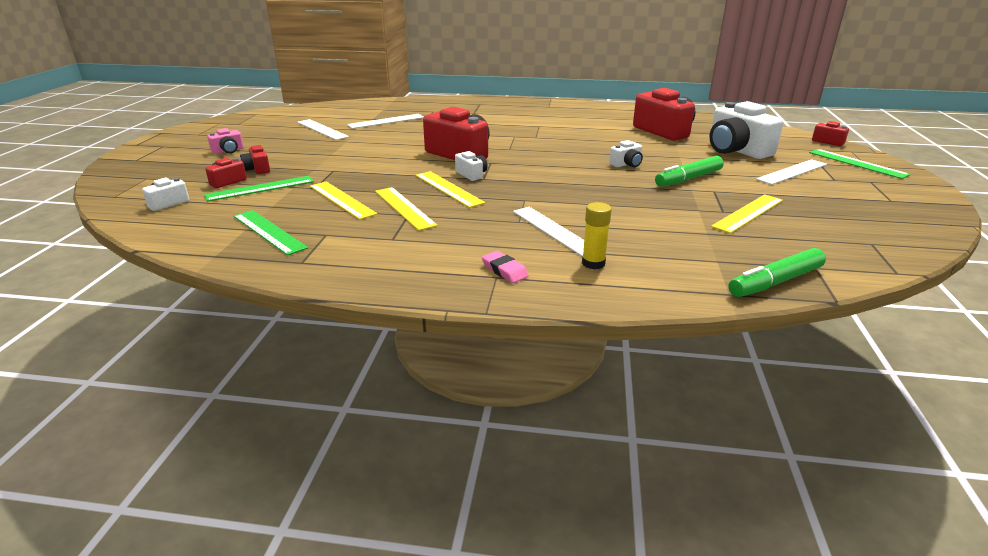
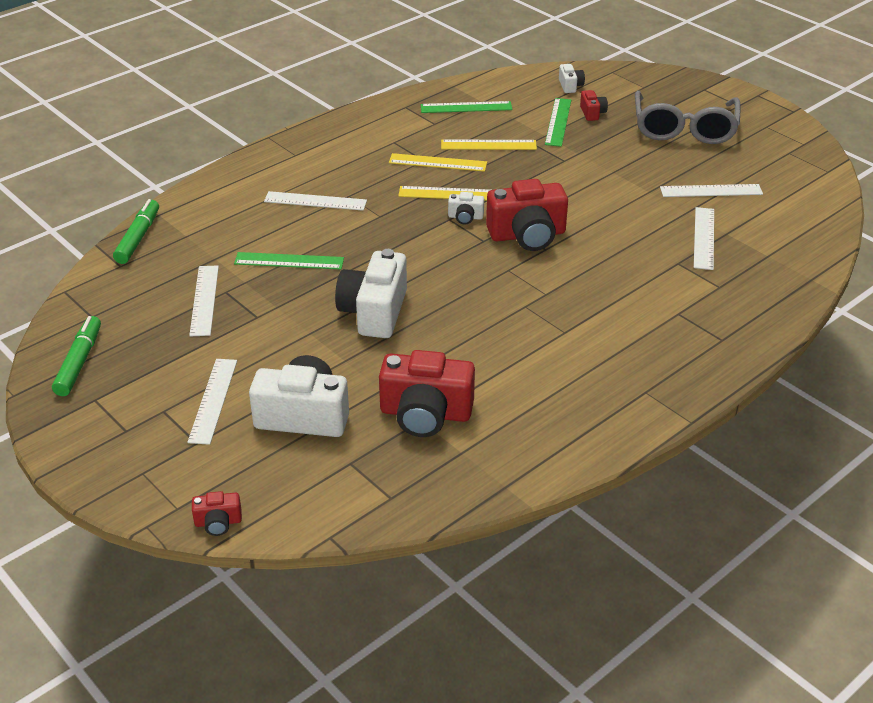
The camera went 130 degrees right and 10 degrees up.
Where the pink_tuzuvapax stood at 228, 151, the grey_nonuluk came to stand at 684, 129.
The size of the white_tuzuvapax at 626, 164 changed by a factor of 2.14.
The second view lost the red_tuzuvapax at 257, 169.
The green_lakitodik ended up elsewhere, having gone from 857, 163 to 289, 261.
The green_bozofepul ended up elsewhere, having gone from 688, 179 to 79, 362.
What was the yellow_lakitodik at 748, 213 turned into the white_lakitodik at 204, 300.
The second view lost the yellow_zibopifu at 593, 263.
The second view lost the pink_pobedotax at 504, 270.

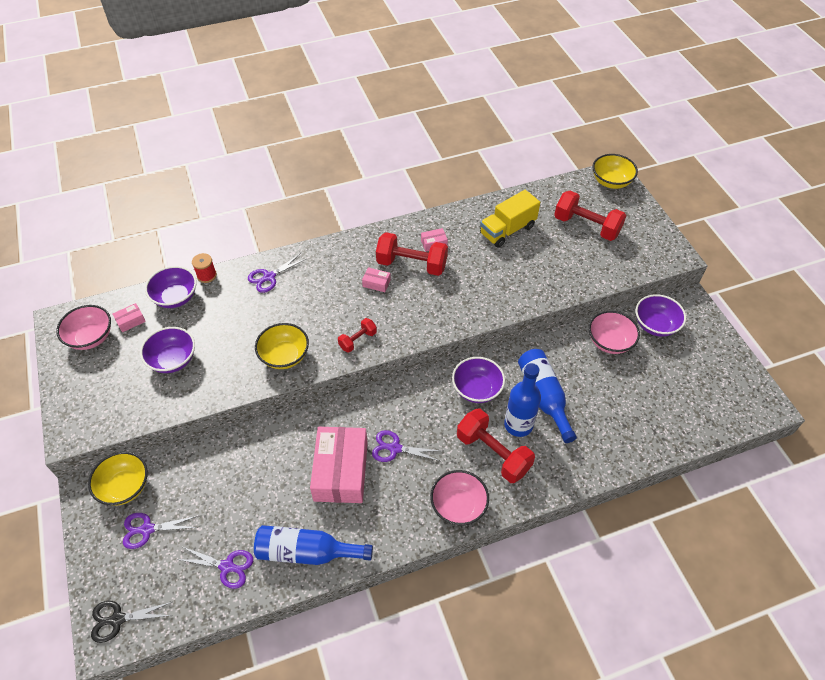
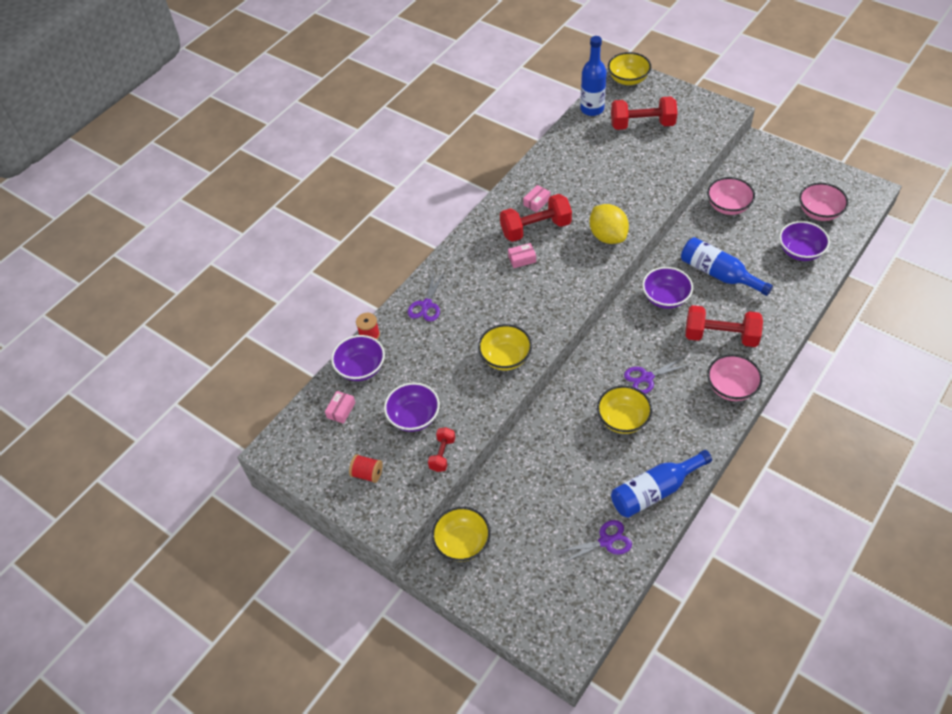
The camera went 30 degrees left and 0 degrees up.
The second view lost the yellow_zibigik at 507, 230.
The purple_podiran ended up elsewhere, having gone from 655, 325 to 800, 251.
The pink_podiran ended up elsewhere, having gone from 91, 337 to 819, 212.
The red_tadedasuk ended up elsewhere, having gone from 358, 340 to 442, 454.
The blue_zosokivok ended up elsewhere, having gone from 518, 425 to 592, 109.
Where the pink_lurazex stood at 341, 471, the yellow_podiran came to stand at 623, 419.
The second view lost the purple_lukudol at 147, 529.
The second view lost the black_lukudol at 117, 619.
The second view gained the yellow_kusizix at 607, 236.
The second view gained the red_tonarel at 367, 474.

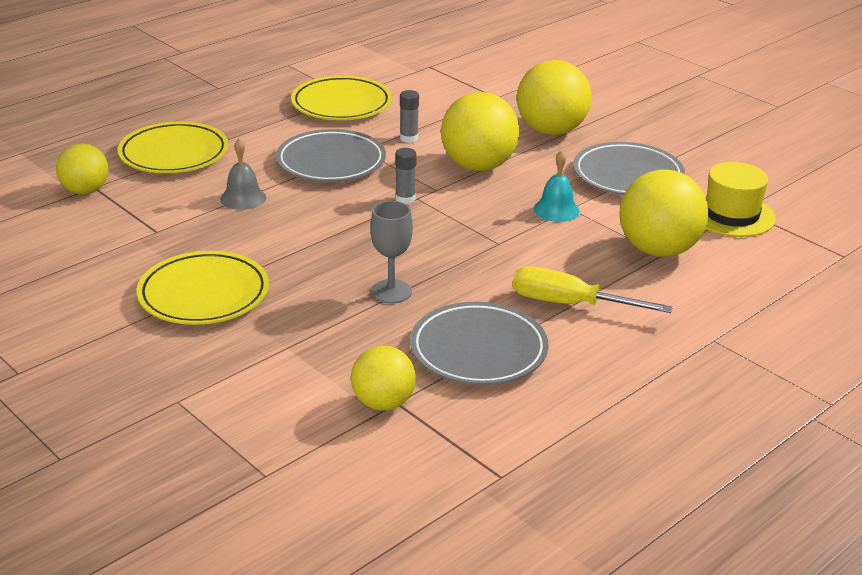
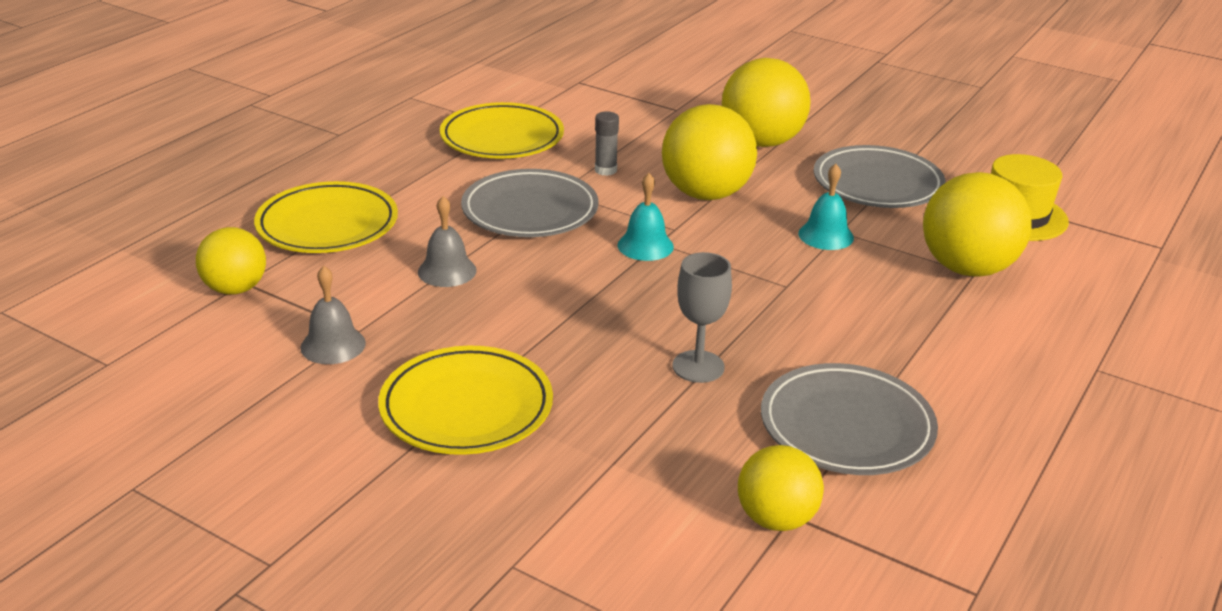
The camera went 15 degrees left and 0 degrees up.
Where the grey_zibopifu stood at 405, 199, the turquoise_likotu came to stand at 645, 246.
The second view lost the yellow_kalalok at 569, 304.
The second view gained the grey_likotu at 333, 345.

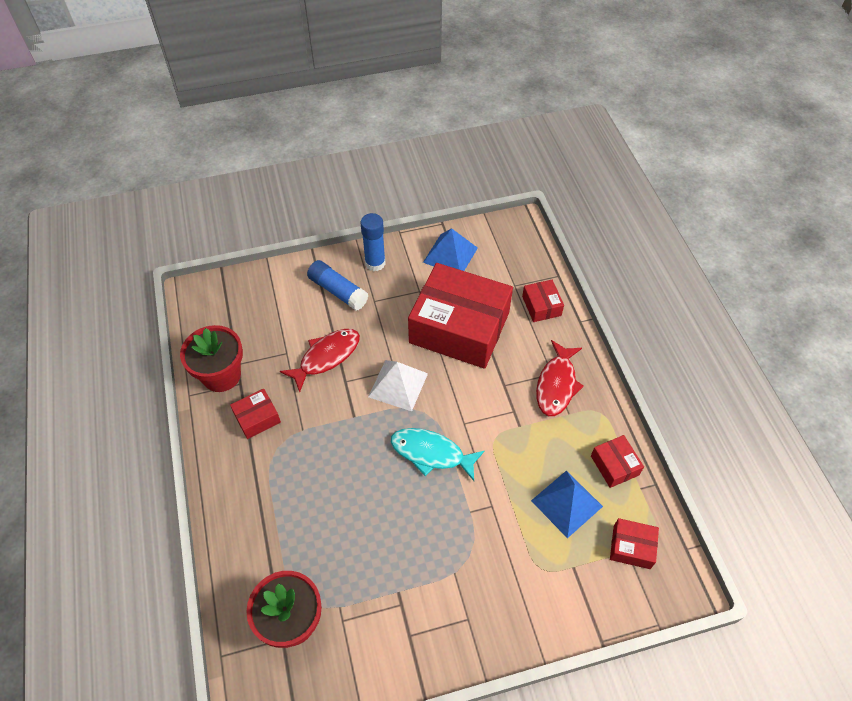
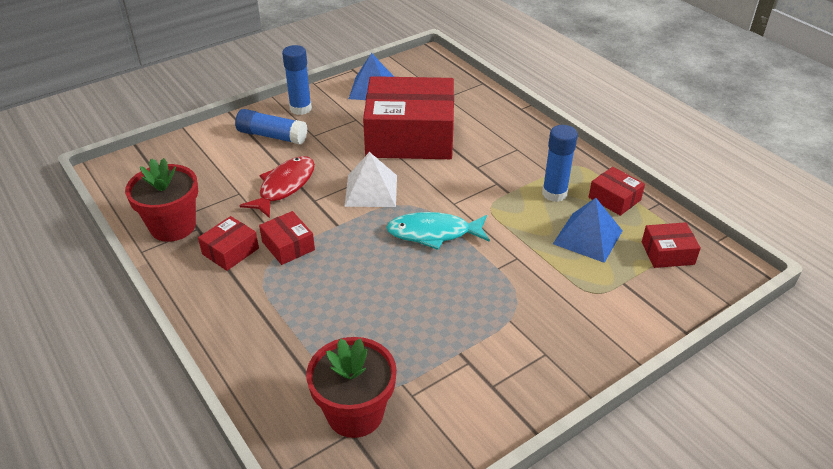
The camera went 20 degrees left and 15 degrees down.
The red_lurazex ended up elsewhere, having gone from 541, 306 to 288, 246.
The second view lost the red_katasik at 556, 384.
The second view gained the blue_zibopifu at 554, 193.

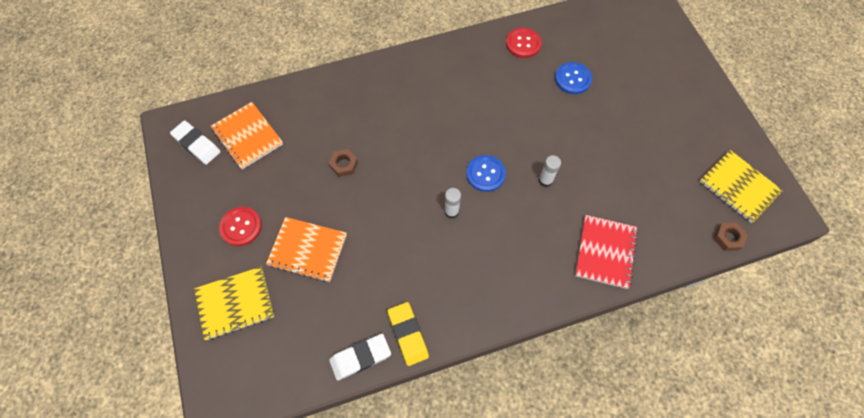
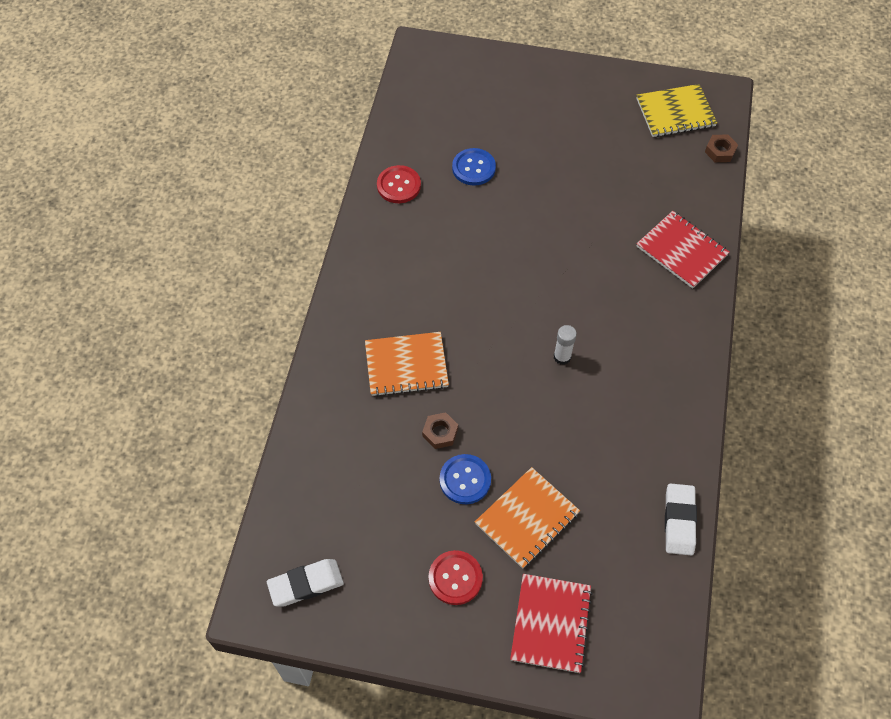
The camera went 60 degrees left and 5 degrees down.
The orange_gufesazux ended up elsewhere, having gone from 247, 136 to 406, 365.
The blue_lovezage ended up elsewhere, having gone from 485, 174 to 465, 480.
The second view lost the white_zibopifu at 545, 180.
What was the yellow_gufesazux at 235, 303 turned into the red_gufesazux at 551, 623.
The second view lost the yellow_pobedotax at 408, 334.

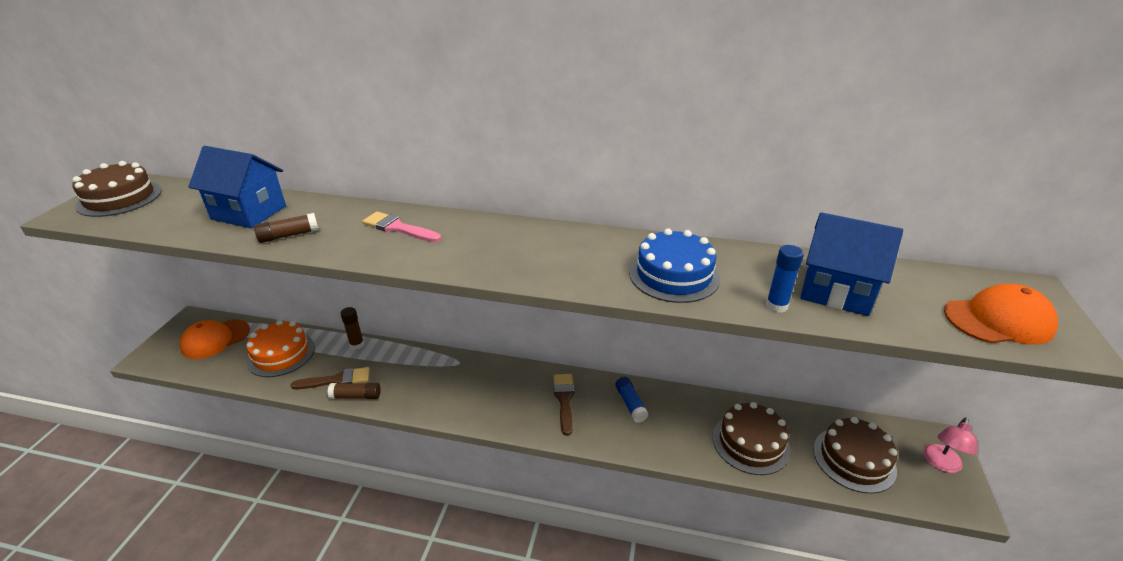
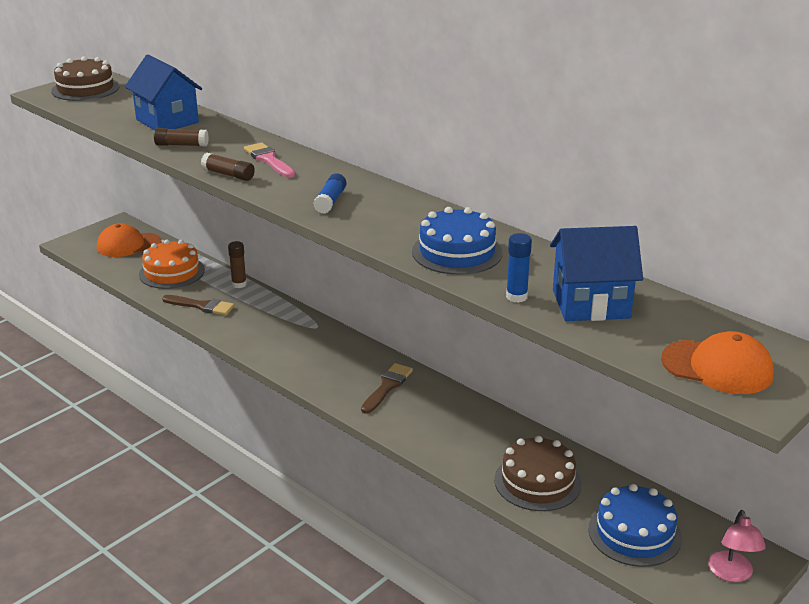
The camera went 30 degrees right and 5 degrees down.
The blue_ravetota at 836, 291 ended up facing another way, 60 degrees counterclockwise from before.
The blue_zibopifu ended up elsewhere, having gone from 630, 404 to 330, 201.
The brown_zibopifu ended up elsewhere, having gone from 356, 396 to 228, 175.
What was the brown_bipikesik at 854, 459 turned into the blue_bipikesik at 634, 533.
The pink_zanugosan at 941, 464 ended up facing another way, 60 degrees counterclockwise from before.

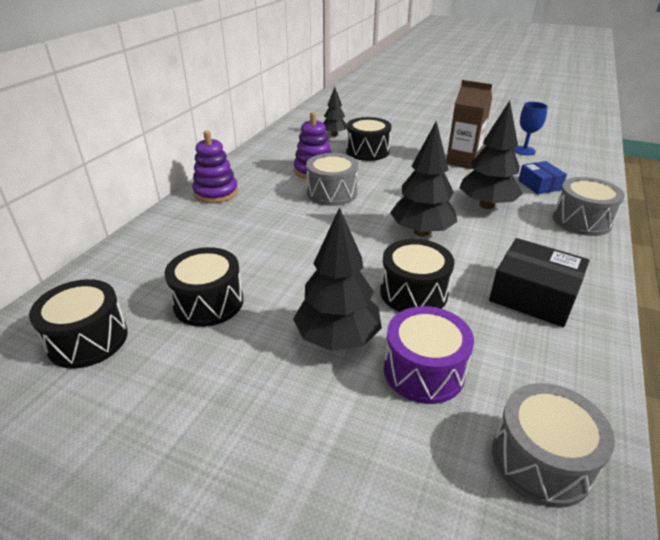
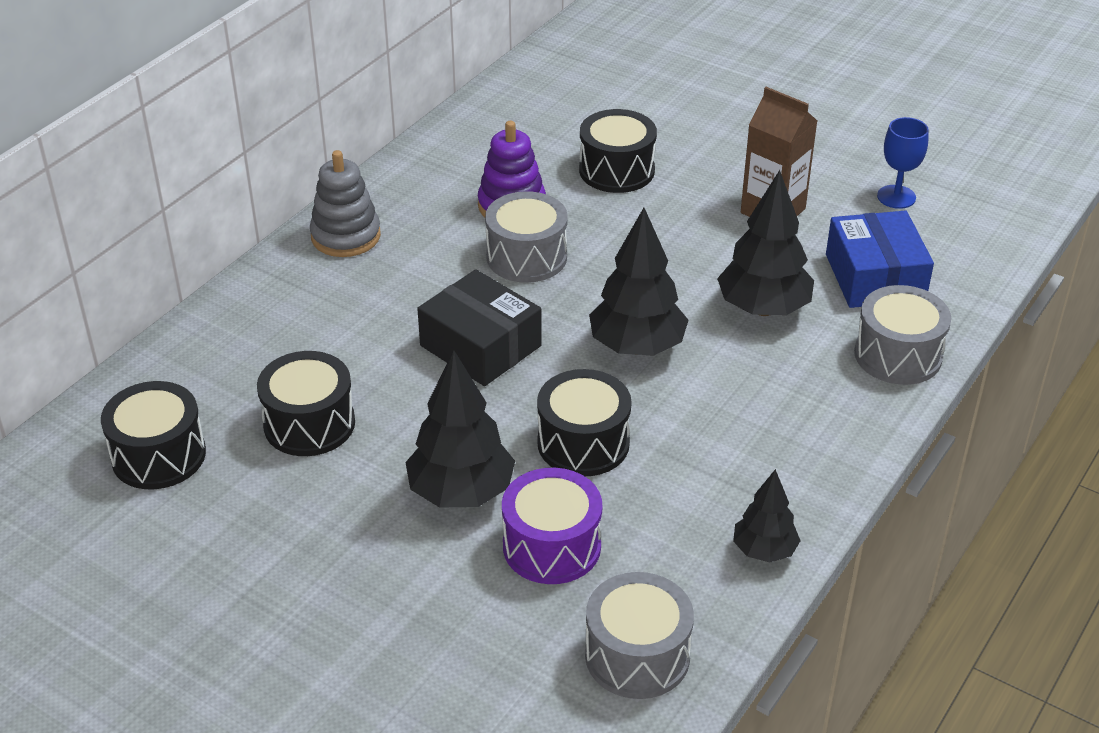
The camera went 10 degrees right and 5 degrees up.
The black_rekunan ended up elsewhere, having gone from 334, 135 to 764, 551.
What was the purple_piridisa at 216, 192 turned into the grey_piridisa at 346, 236.
The size of the blue_lurazex at 539, 185 changed by a factor of 1.63.
The black_lurazex ended up elsewhere, having gone from 533, 295 to 480, 346.

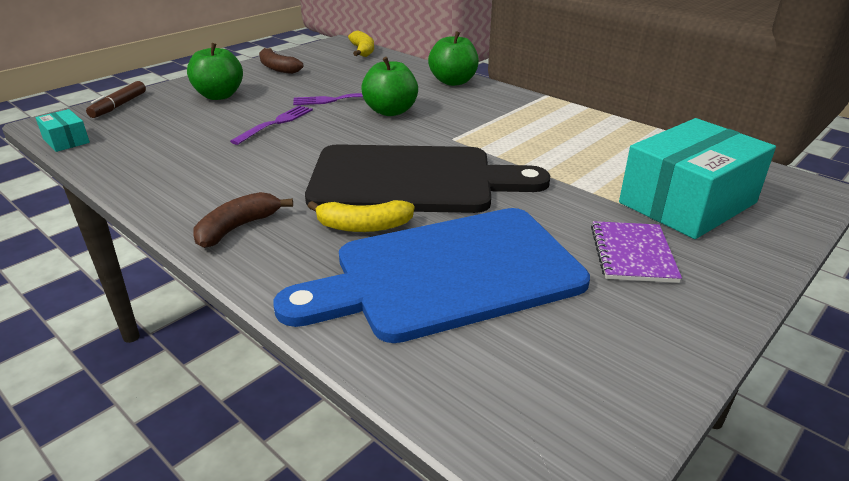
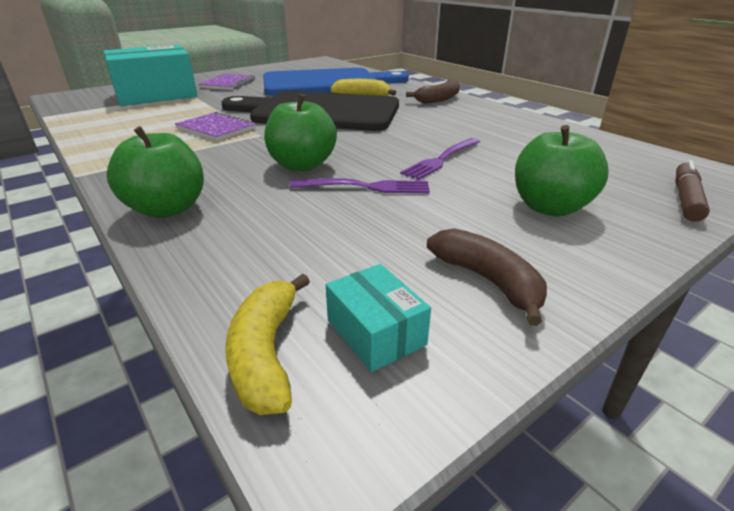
The camera went 170 degrees left and 0 degrees up.
The turquoise_lurazex ended up elsewhere, having gone from 66, 140 to 375, 332.
The second view gained the purple_gufesazux at 216, 128.

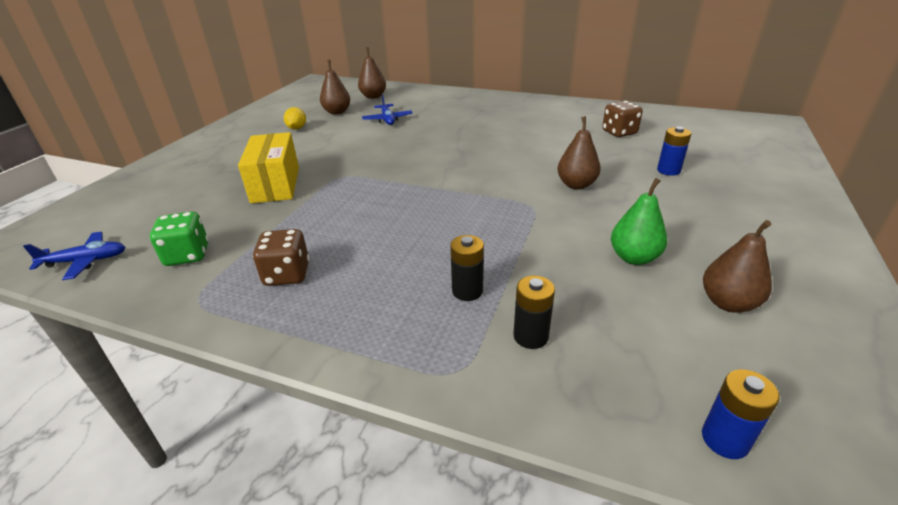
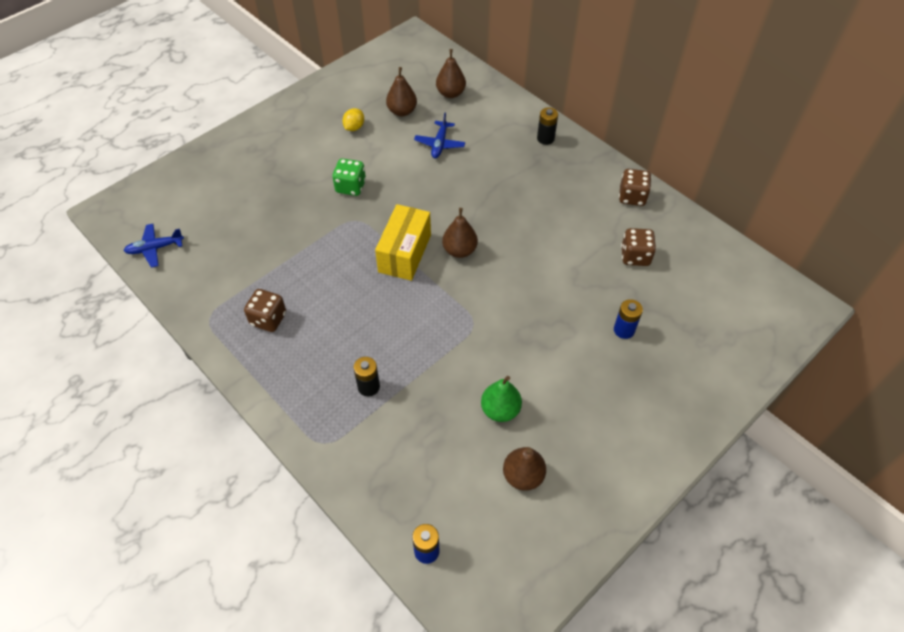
The camera went 25 degrees right and 20 degrees up.
The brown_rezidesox ended up elsewhere, having gone from 576, 185 to 459, 250.
The yellow_lurazex ended up elsewhere, having gone from 276, 184 to 405, 253.
The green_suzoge ended up elsewhere, having gone from 187, 255 to 350, 187.
The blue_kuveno at 86, 261 ended up facing another way, 150 degrees clockwise from before.
The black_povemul ended up elsewhere, having gone from 530, 336 to 545, 138.
The second view gained the brown_suzoge at 632, 197.

